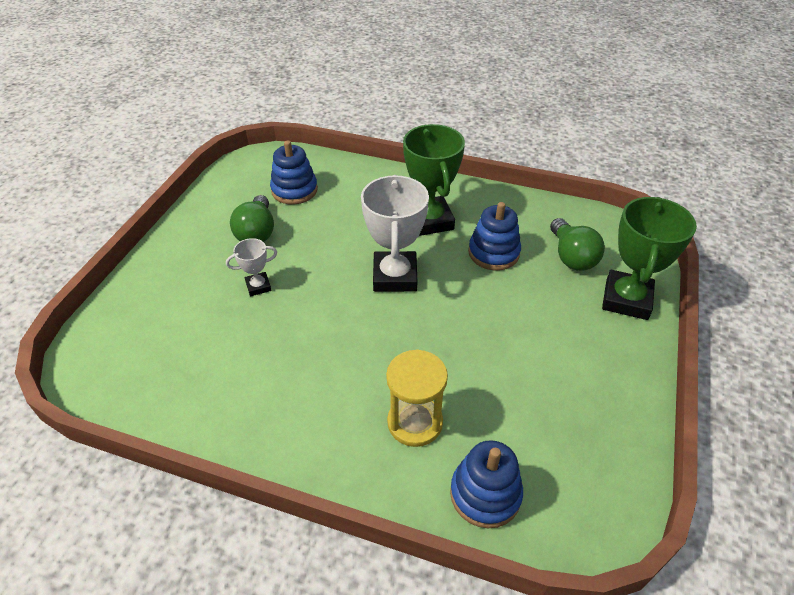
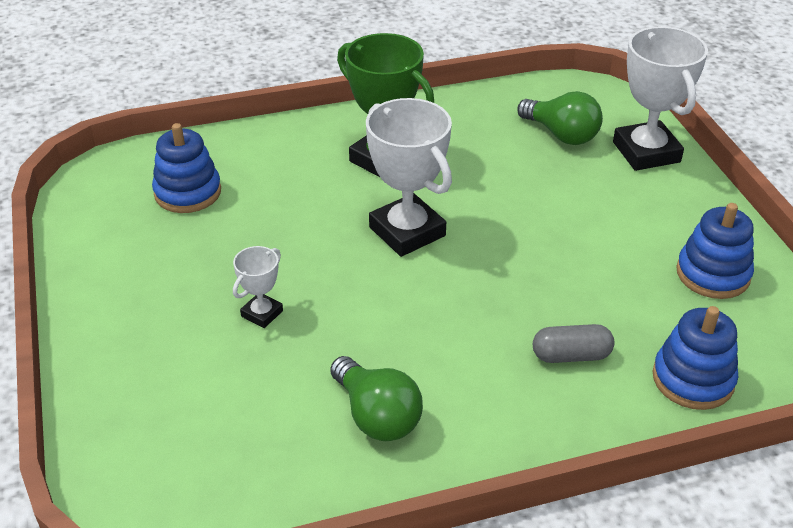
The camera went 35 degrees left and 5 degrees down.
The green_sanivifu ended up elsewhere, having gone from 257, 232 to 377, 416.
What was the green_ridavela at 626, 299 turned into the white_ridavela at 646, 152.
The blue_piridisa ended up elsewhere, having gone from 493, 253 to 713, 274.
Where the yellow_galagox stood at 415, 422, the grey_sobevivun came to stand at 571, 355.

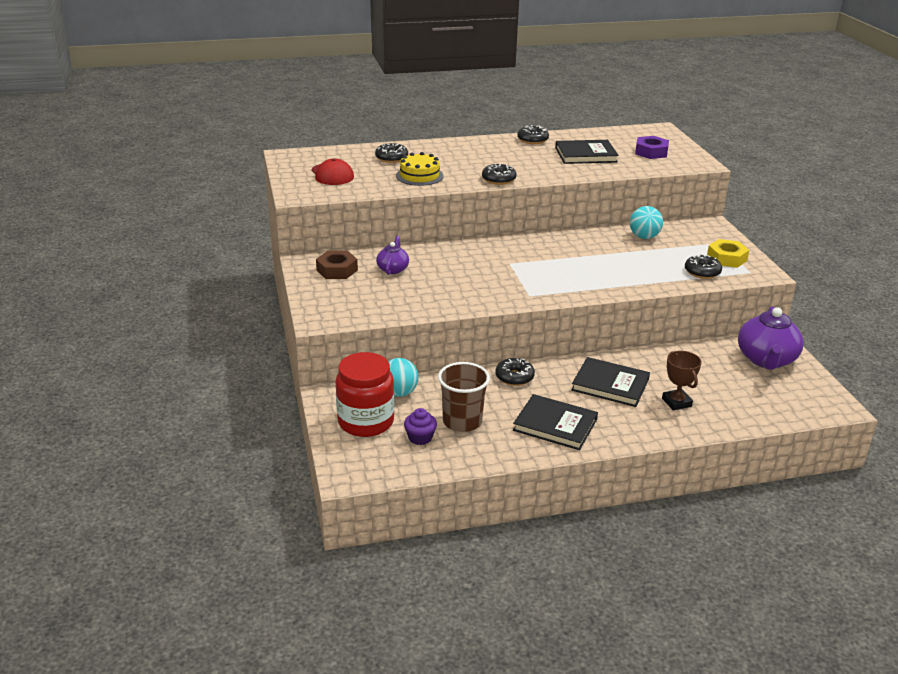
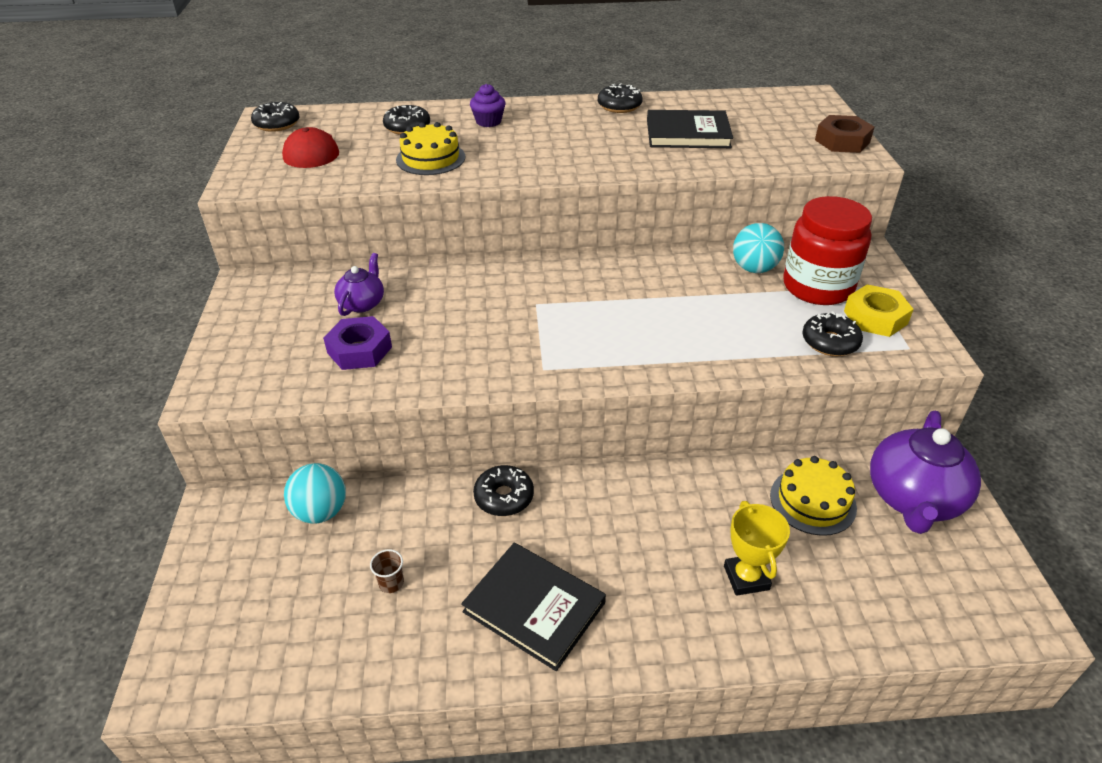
The camera went 10 degrees right and 10 degrees up.
The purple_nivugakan ended up elsewhere, having gone from 651, 152 to 359, 350.
The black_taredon ended up elsewhere, having gone from 498, 179 to 277, 124.
The brown_nivugakan ended up elsewhere, having gone from 337, 270 to 842, 141.
What was the brown_ridavela at 676, 402 turned into the yellow_ridavela at 746, 578.
The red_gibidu ended up elsewhere, having gone from 366, 422 to 817, 287.
The second view lost the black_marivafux at 610, 385.
The size of the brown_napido at 462, 421 changed by a factor of 0.40.
The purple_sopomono ended up elsewhere, having gone from 420, 437 to 488, 121.
The second view gained the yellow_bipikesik at 812, 501.

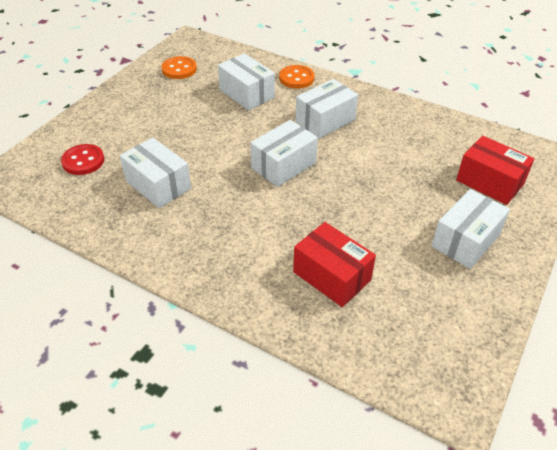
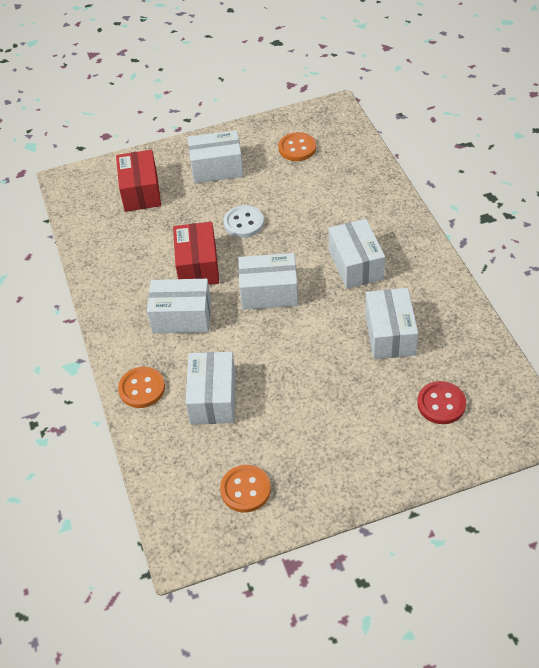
The camera went 135 degrees left and 5 degrees up.
The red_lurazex ended up elsewhere, having gone from 331, 276 to 198, 266.
The second view gained the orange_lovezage at 297, 148.
The second view gained the white_lovezage at 243, 223.
The second view gained the white_lurazex at 356, 265.

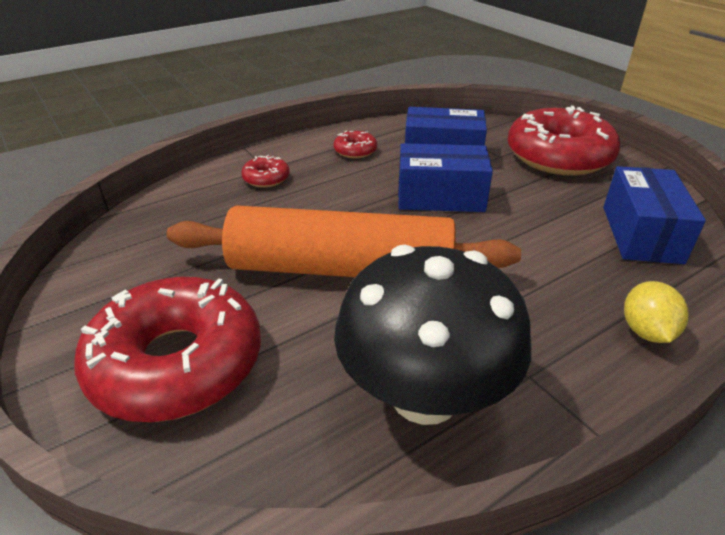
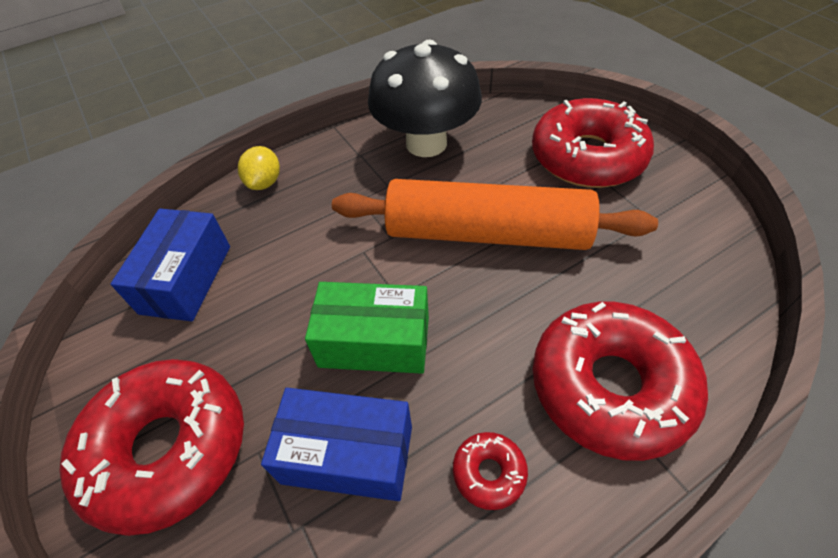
The camera went 175 degrees left and 15 degrees up.
What was the blue_lurazex at 440, 197 turned into the green_lurazex at 374, 342.
The size of the red_taredon at 266, 178 changed by a factor of 2.37.

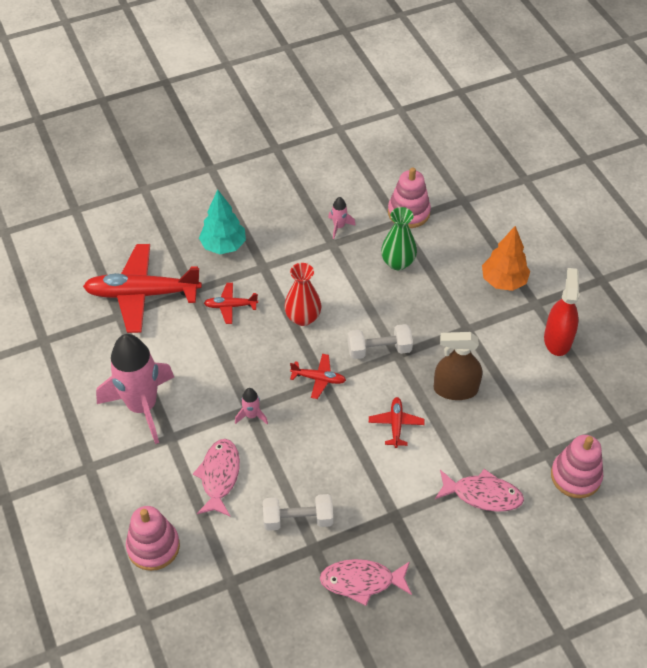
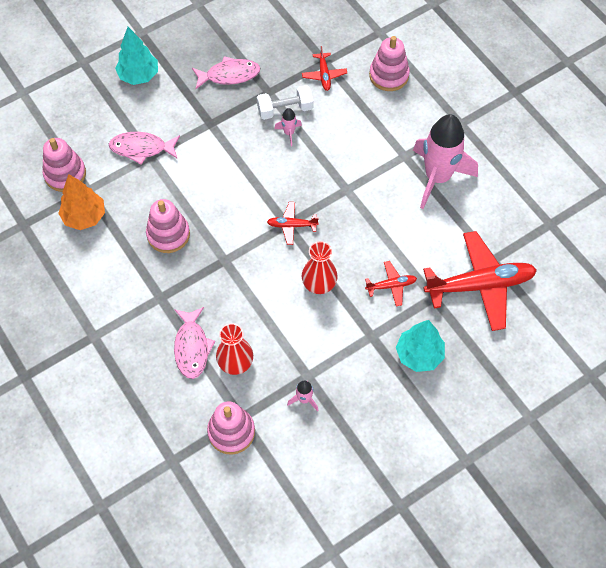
The camera went 170 degrees right and 10 degrees up.
What was the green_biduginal at 398, 262 turned into the red_biduginal at 235, 363.
The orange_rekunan ended up elsewhere, having gone from 503, 281 to 84, 216.
The second view lost the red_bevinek at 557, 339.
The second view lost the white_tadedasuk at 379, 349.
Where the brown_bevinek stood at 455, 389, the pink_piridisa came to stand at 168, 234.
The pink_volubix ended up elsewhere, having gone from 251, 415 to 289, 133.
The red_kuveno ended up elsewhere, having gone from 396, 424 to 324, 75.
The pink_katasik ended up elsewhere, having gone from 219, 476 to 192, 347.
The second view gained the turquoise_rekunan at 139, 75.

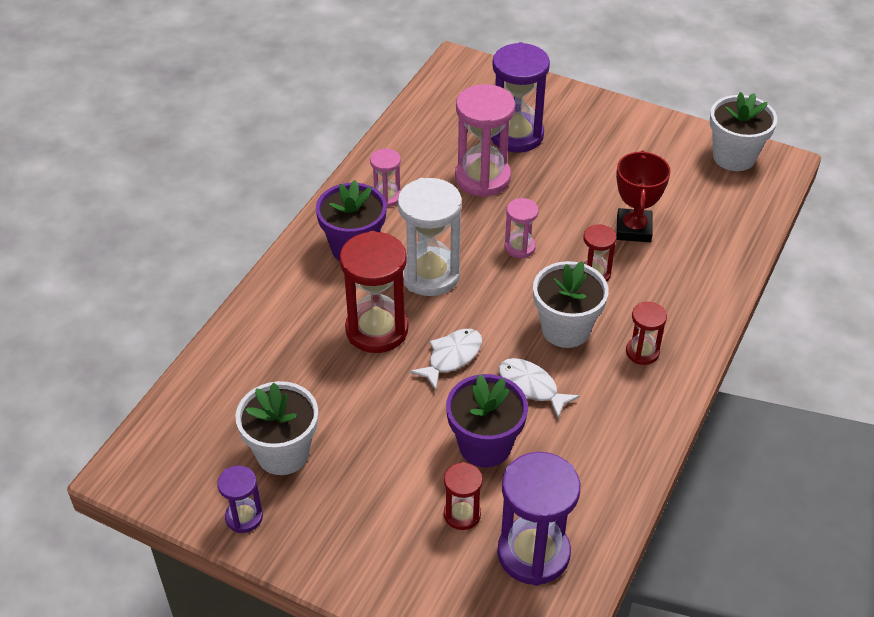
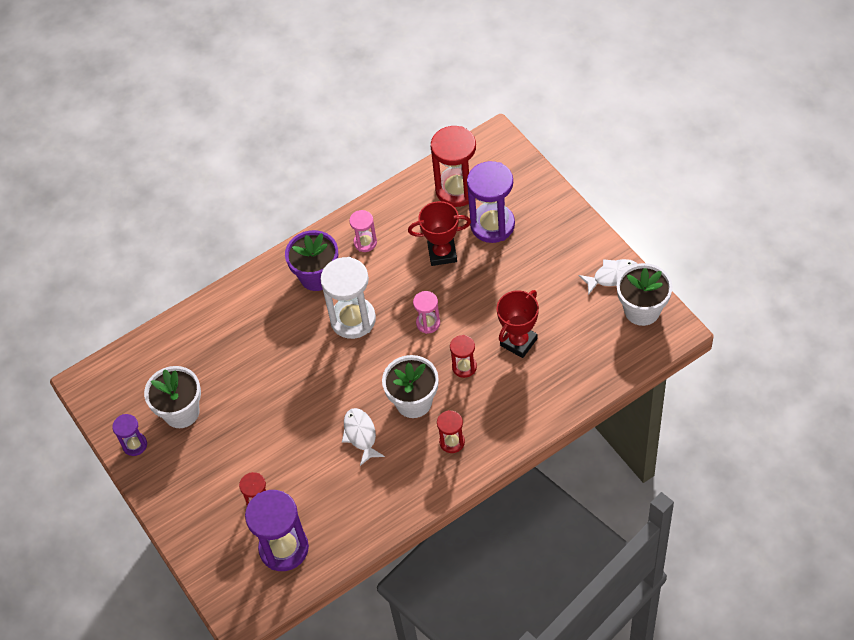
The camera went 35 degrees right and 10 degrees up.
Where the pink_galagox stood at 482, 178, the red_ridavela came to stand at 442, 253.
The red_galagox ended up elsewhere, having gone from 377, 330 to 457, 189.
The white_katasik ended up elsewhere, having gone from 451, 357 to 612, 276.
The second view lost the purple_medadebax at 485, 445.

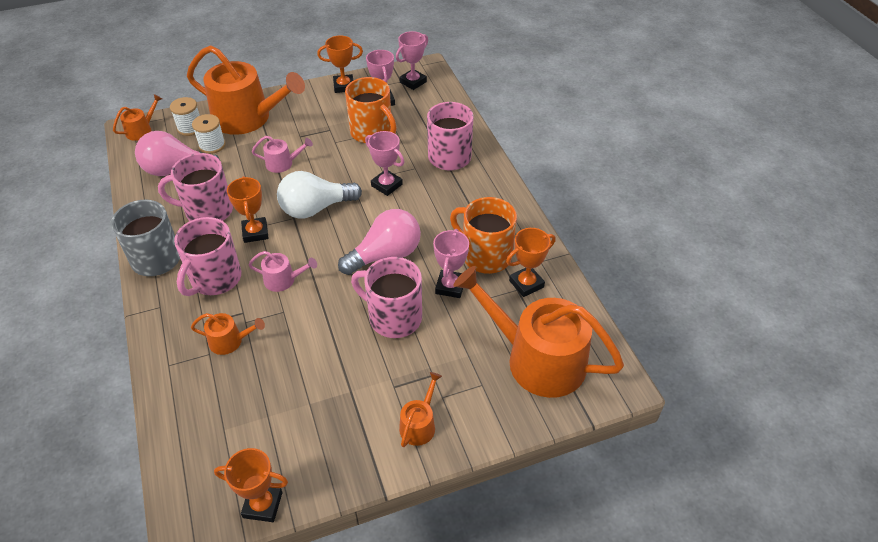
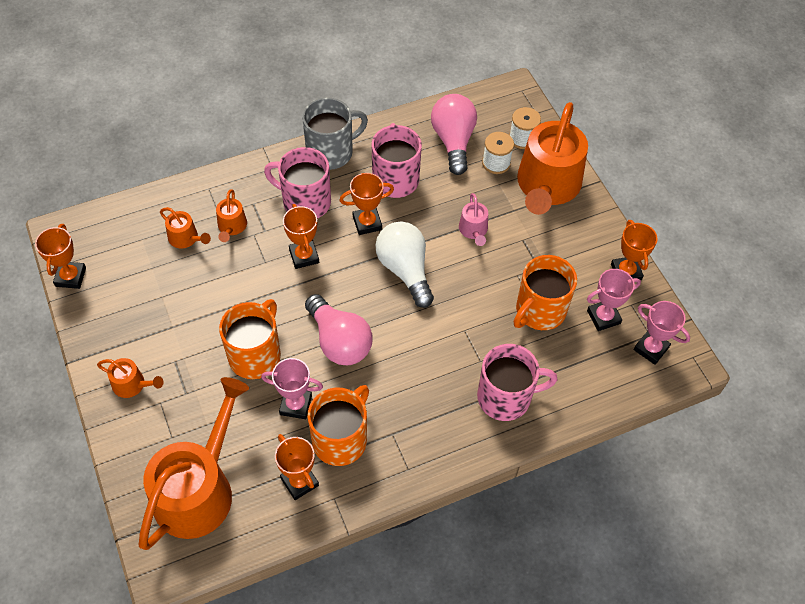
The camera went 85 degrees right and 10 degrees up.
The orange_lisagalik ended up elsewhere, having gone from 141, 130 to 186, 238.
The second view lost the pink_ridavela at 386, 185.
Where the pink_lisagalik stood at 283, 280, the orange_ridavela came to stand at 304, 256.
What was the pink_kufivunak at 394, 317 turned into the orange_kufivunak at 255, 355.

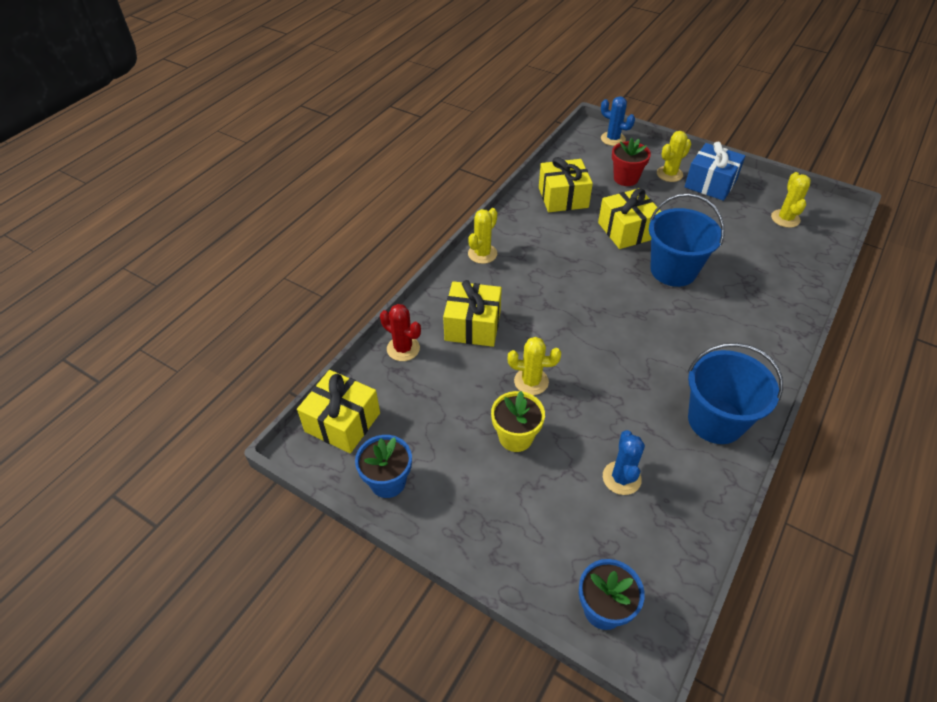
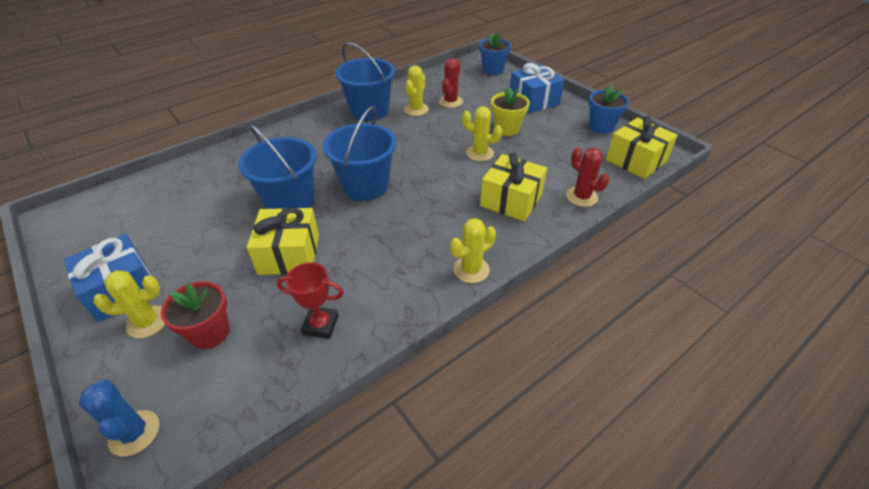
The camera went 160 degrees left and 5 degrees down.
Where the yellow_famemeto stood at 563, 197, the red_ridavela came to stand at 320, 325.
The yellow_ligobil ended up elsewhere, having gone from 785, 218 to 416, 109.
What was the blue_ligobil at 621, 478 turned into the red_ligobil at 450, 102.
The second view gained the blue_famemeto at 533, 101.
The second view gained the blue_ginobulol at 365, 186.

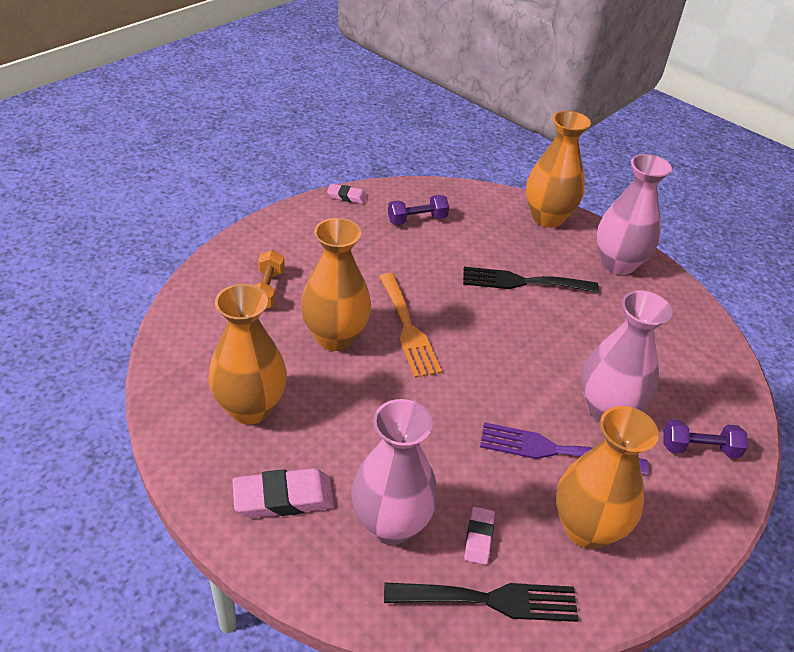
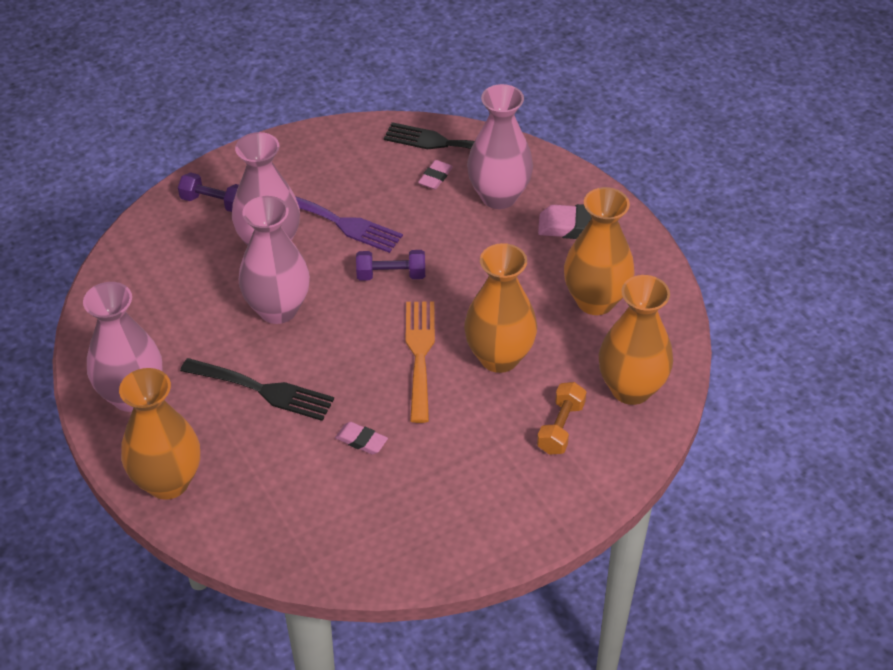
The camera went 160 degrees left and 5 degrees up.
The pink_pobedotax ended up elsewhere, having gone from 346, 196 to 361, 441.
The purple_tadedasuk ended up elsewhere, having gone from 417, 220 to 391, 275.
The orange_biduginal ended up elsewhere, having gone from 586, 529 to 631, 389.
The second view gained the pink_biduginal at 278, 309.

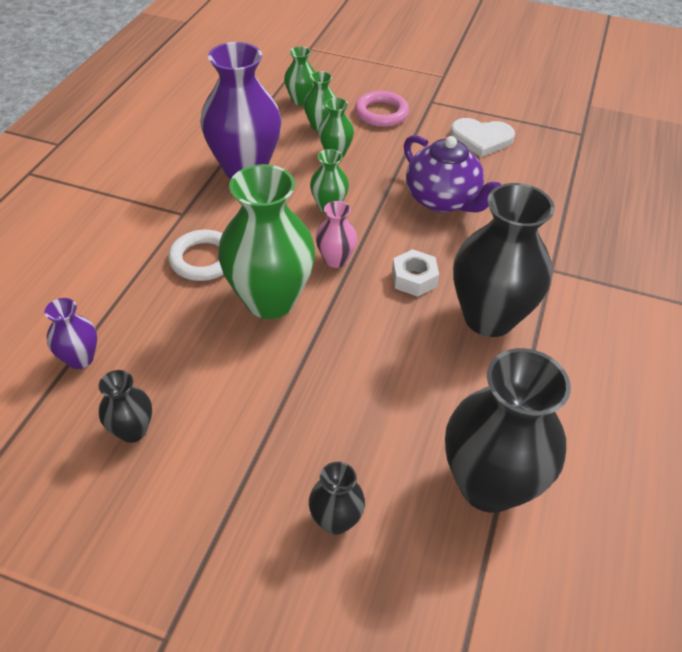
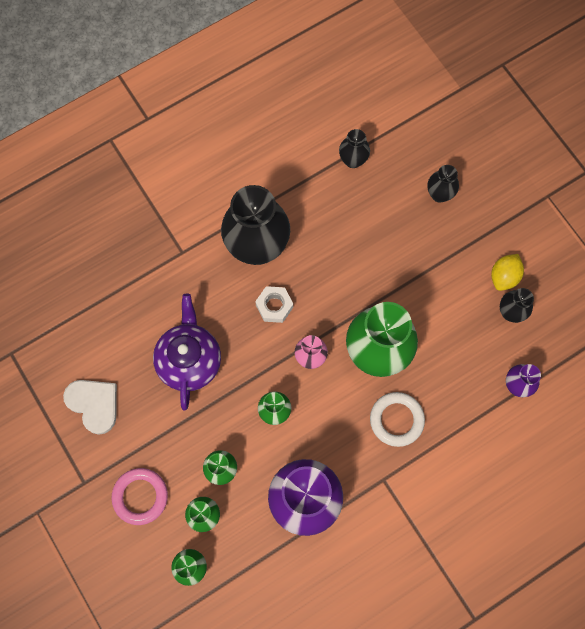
The camera went 140 degrees left and 25 degrees up.
The size of the black_biduginal at 488, 484 changed by a factor of 0.47.
The second view gained the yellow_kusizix at 504, 277.

